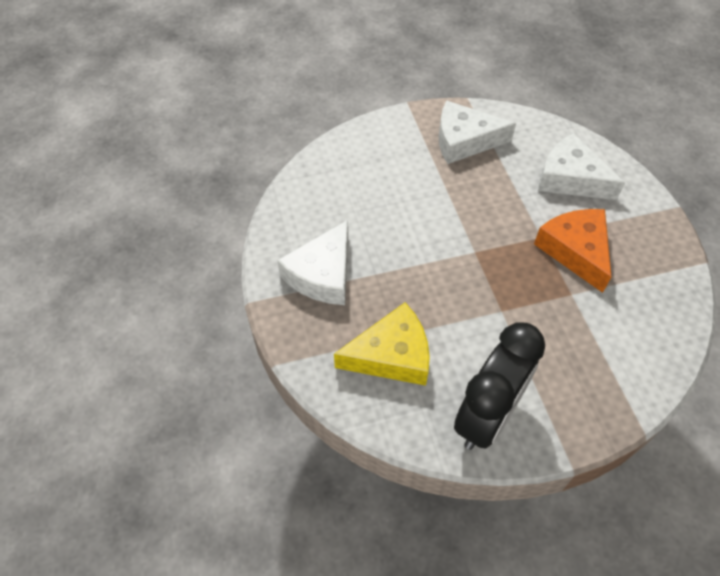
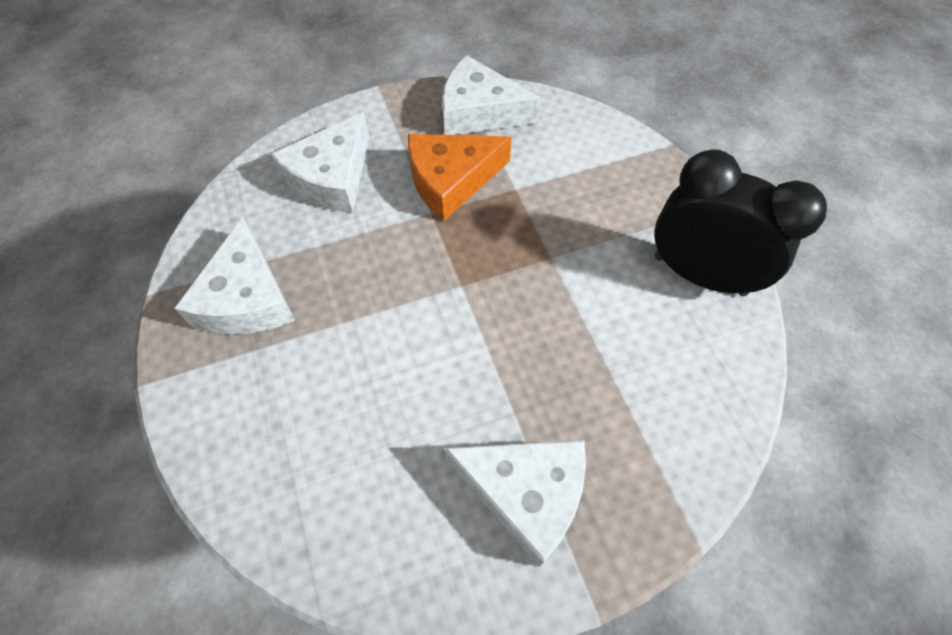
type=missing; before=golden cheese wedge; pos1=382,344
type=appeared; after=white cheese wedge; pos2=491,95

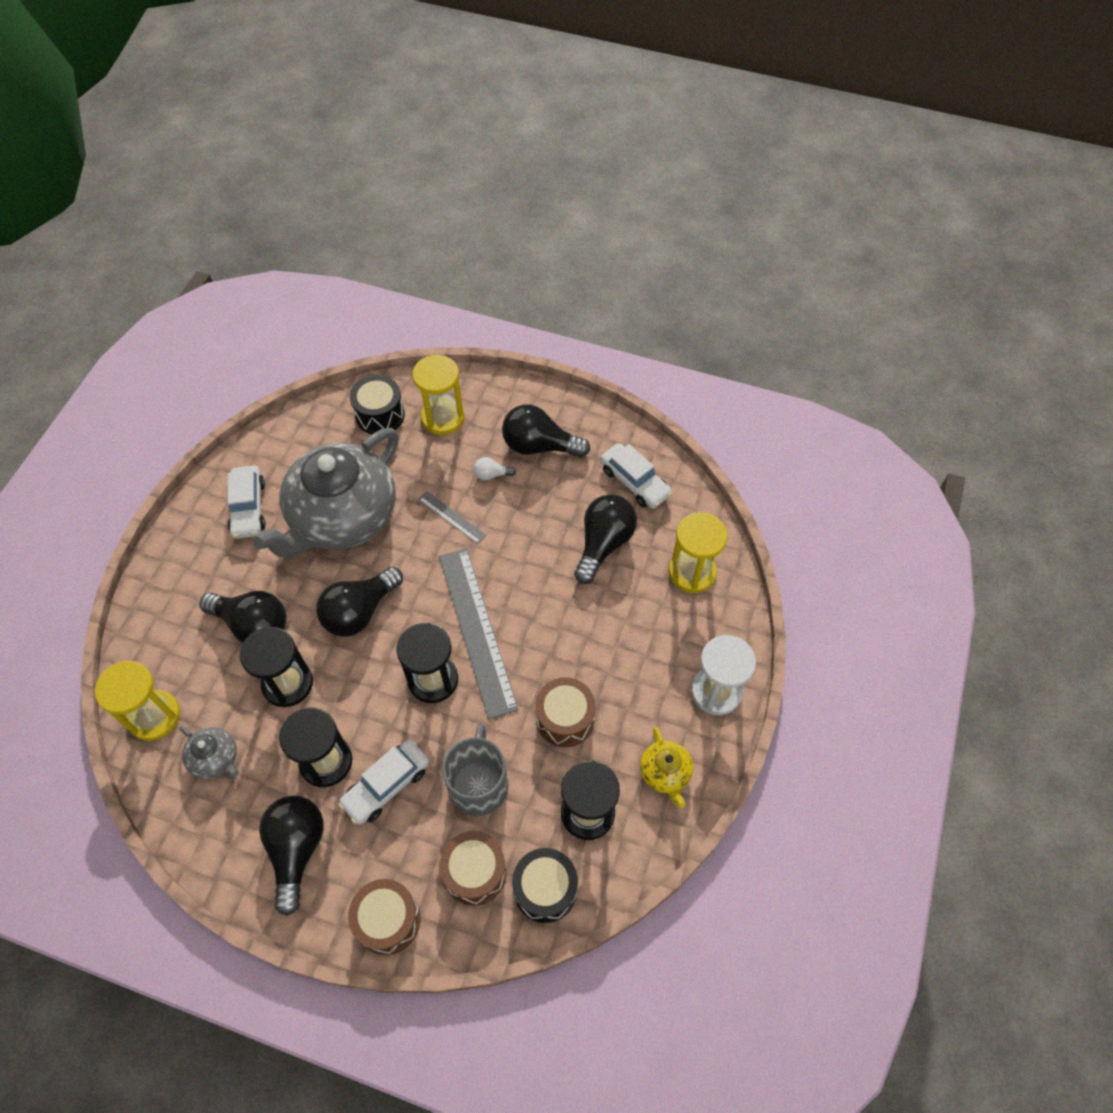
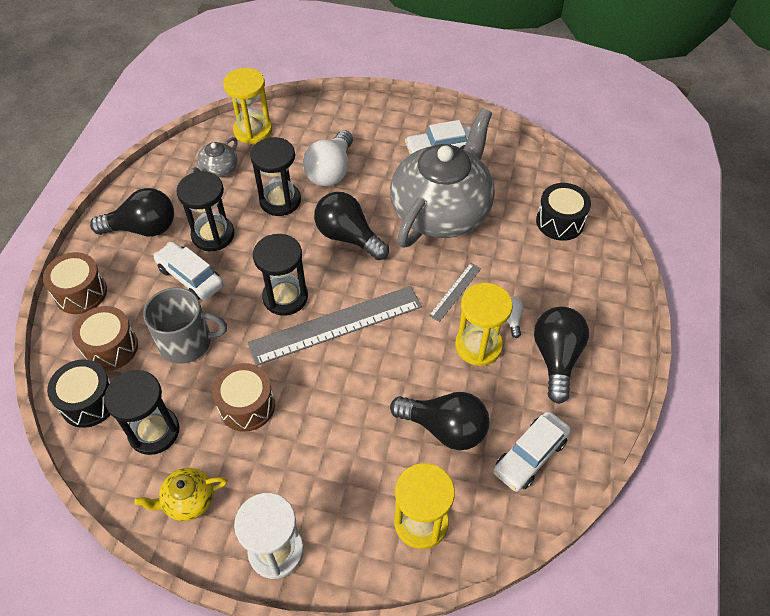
type=relocated; before=golden hourglass; pos1=438,395; pos2=484,324
type=colour; before=jet-black bulb; after=white bulb; pos1=243,617; pos2=328,158
type=spun; before=grey teapot; pos1=326,493; pos2=442,178; turn=90

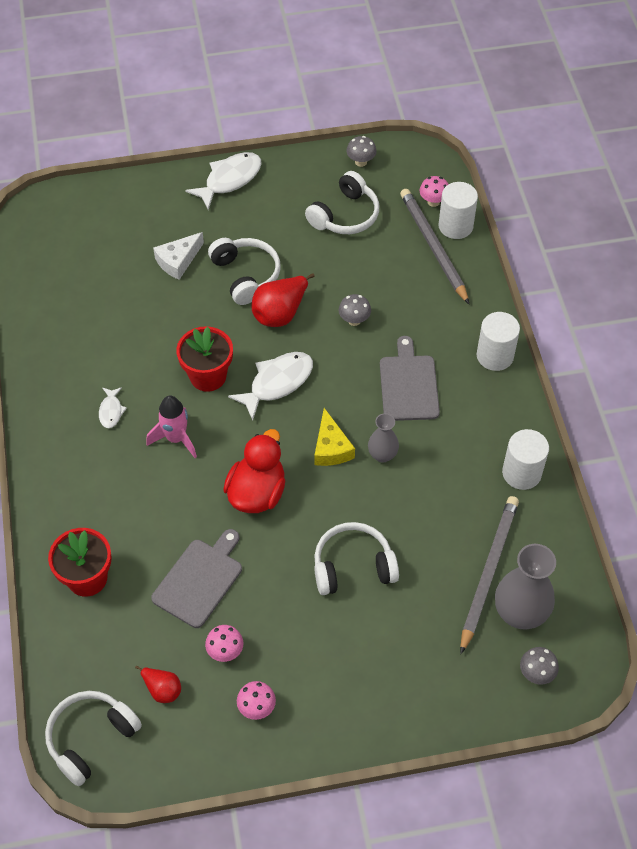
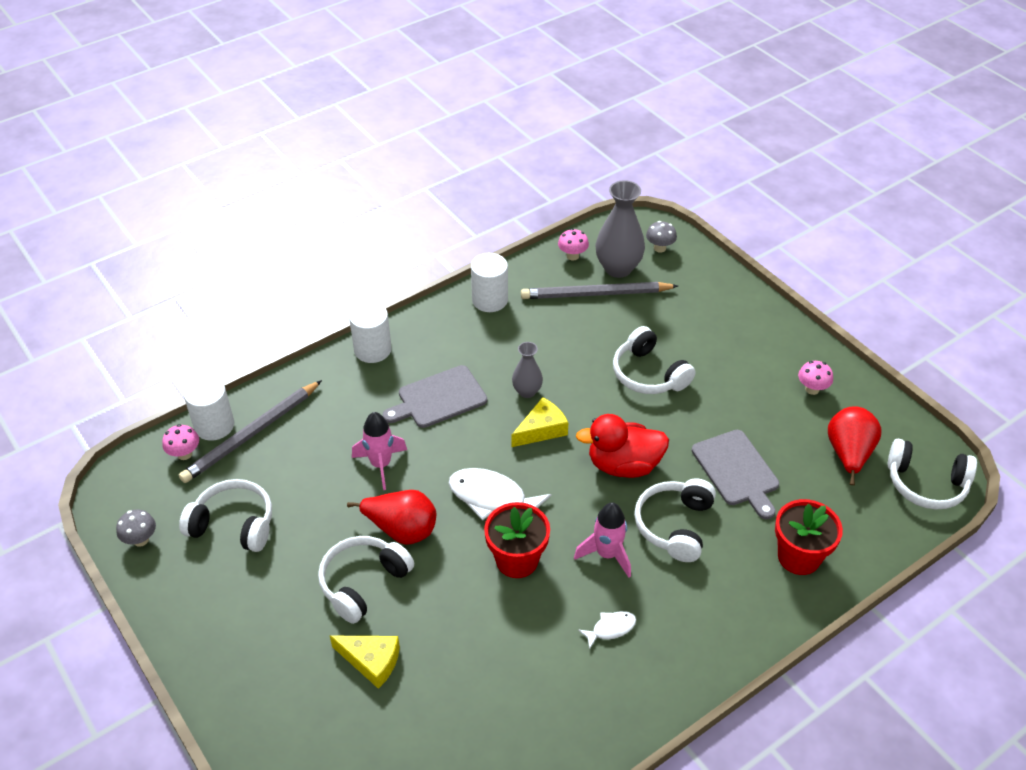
type=missing; before=white fish; pos1=223,181
type=appeared; after=white over-ear headphones; pos2=675,520
type=relocated; before=pink mushroom; pos1=224,643; pos2=573,244
type=exchanged; before=grey mushroom; after=pink spaceship; pos1=355,310; pos2=379,451
type=colour; before=white cheese wedge; after=golden cheese wedge; pos1=178,256; pos2=365,662
type=spun; before=grey cutting board; pos1=196,578; pos2=735,474; turn=-120
type=size; before=red pear; pos1=158,684; pos2=855,445; scale=1.72

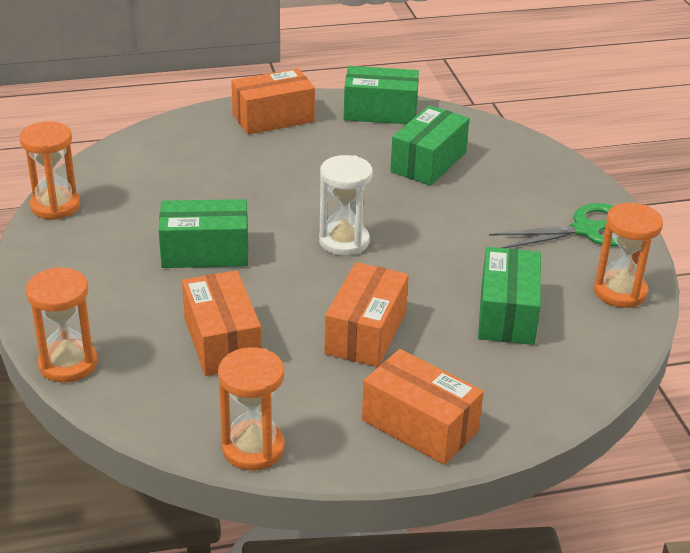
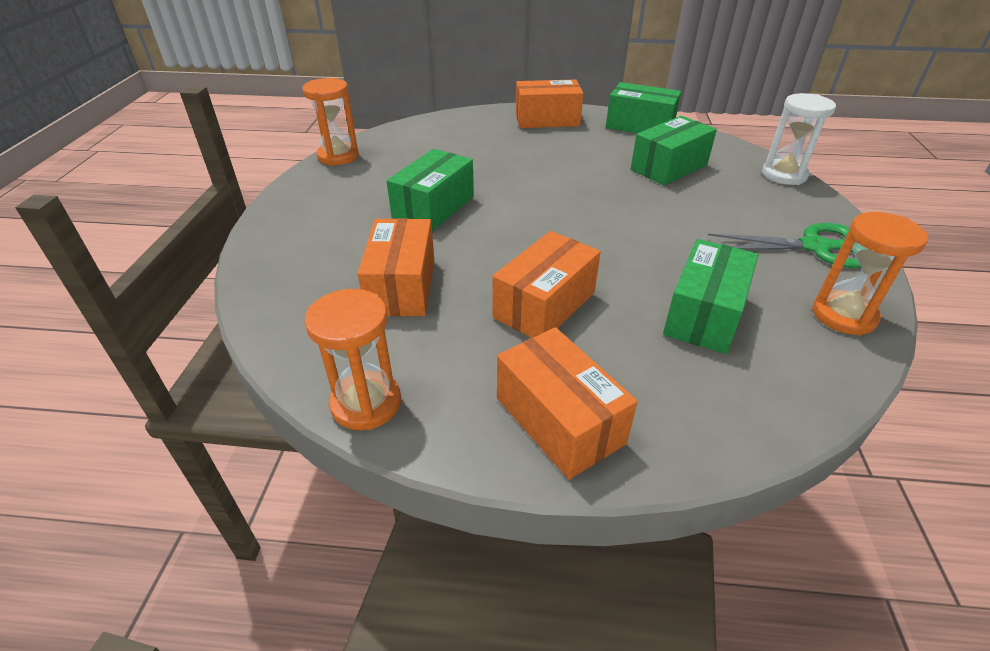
type=missing; before=orange hourglass; pos1=61,325
type=relocated; before=white hourglass; pos1=346,205; pos2=799,139
type=spun; before=green box; pos1=203,233; pos2=430,190; turn=-75

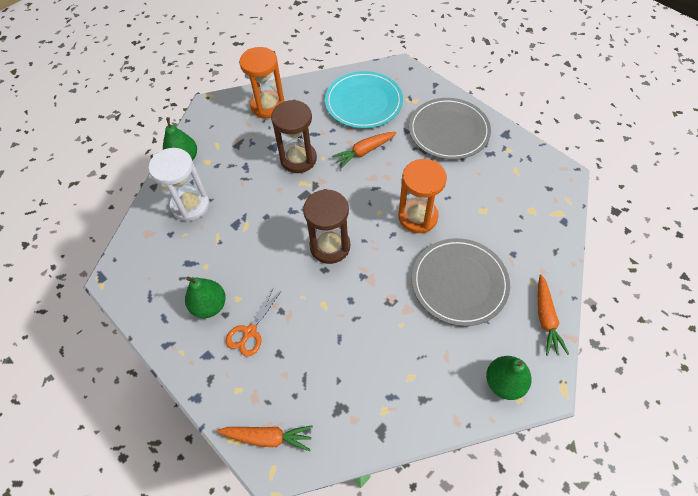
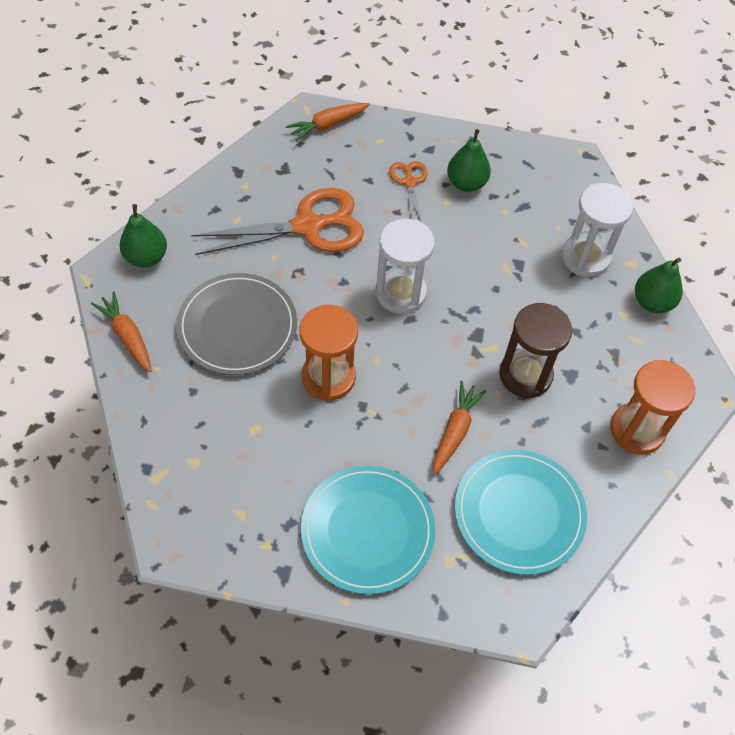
type=appeared; after=orange shears; pos2=277,221
type=colour; before=dark brown hourglass; after=white hourglass; pos1=326,226; pos2=405,266
type=colour; before=grey plate; after=turquoise plate; pos1=450,129; pos2=368,530

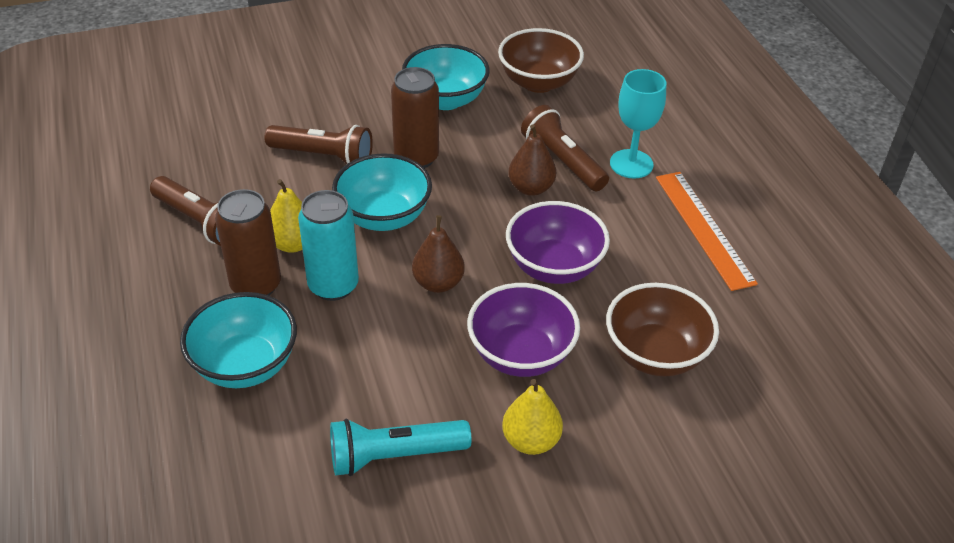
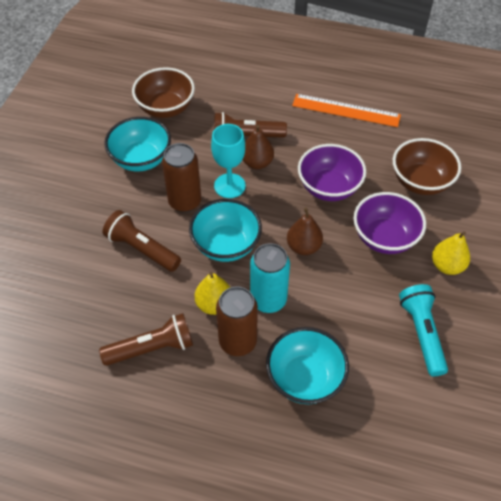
type=relocated; before=turquoise wine glass; pos1=638,123; pos2=228,161
type=spun; before=dark brown torch; pos1=318,144; pos2=142,241; turn=-105
type=spun; before=turquoise torch; pos1=401,447; pos2=423,330; turn=150

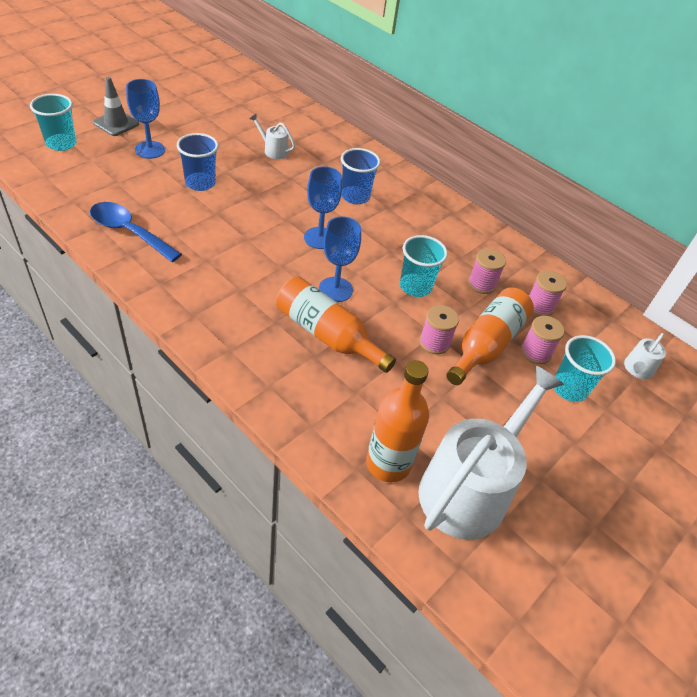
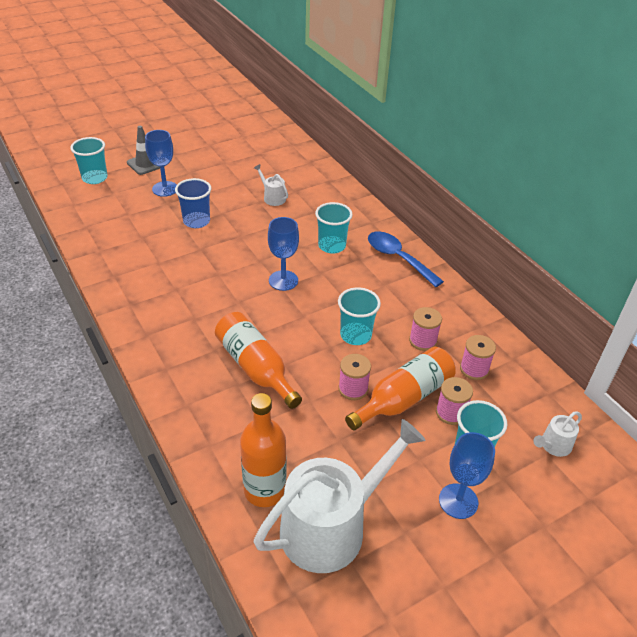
type=relocated; before=cobalt tablespoon; pos1=136,232; pos2=406,259
type=relocated; before=cobalt wine glass; pos1=340,259; pos2=467,475
type=colour; before=cobalt tumbler; after=turquoise tumbler; pos1=361,176; pos2=334,228

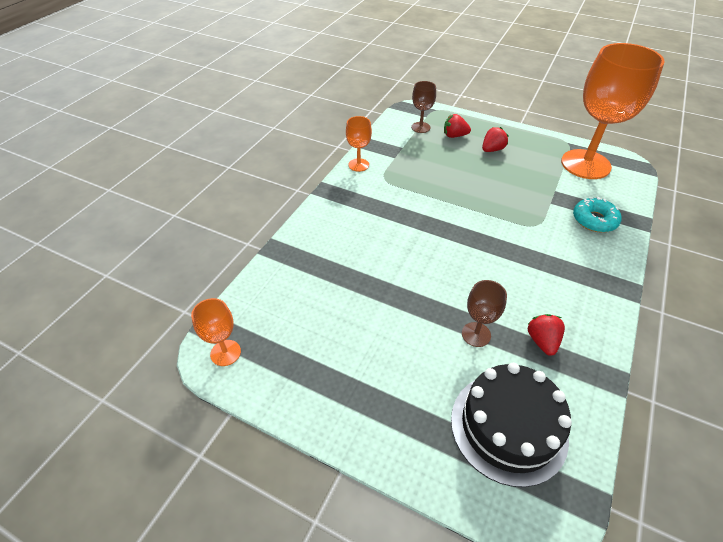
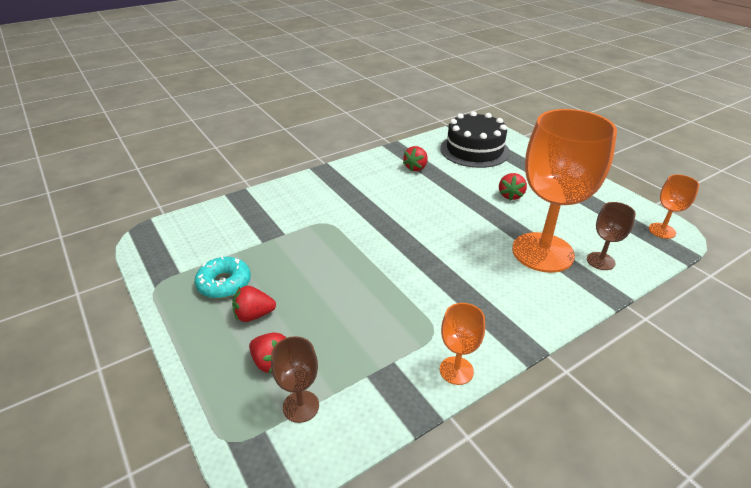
type=appeared; after=red strawberry; pos2=513,187
type=relocated; before=dark brown wine glass; pos1=484,313; pos2=611,236
type=relocated; before=orange wine glass; pos1=613,111; pos2=564,191
type=relocated; before=turquoise glazed donut; pos1=597,214; pos2=223,277

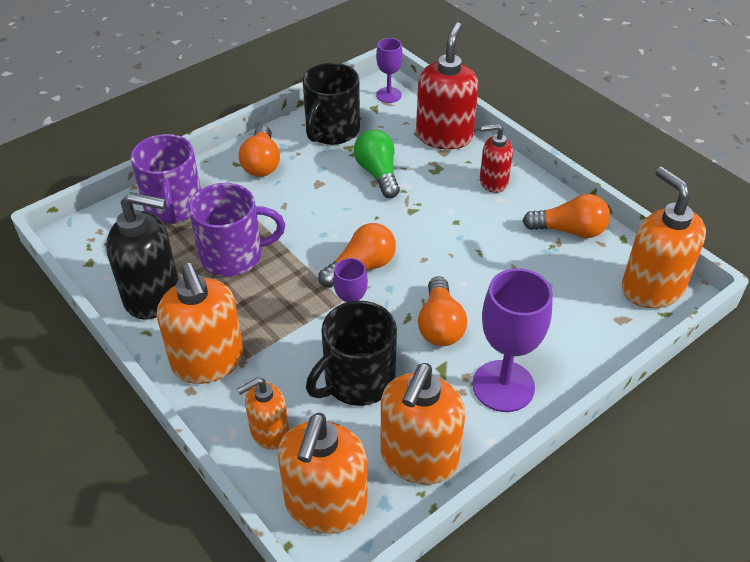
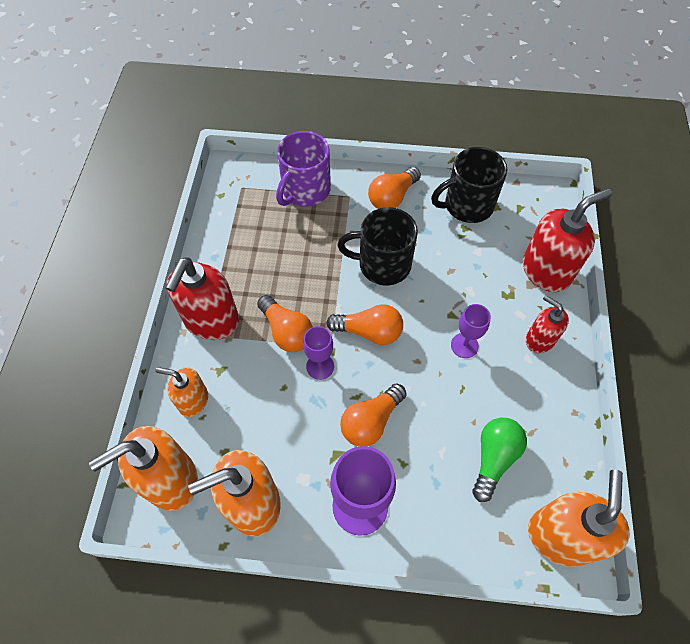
type=missing; before=jet-black soap pump; pos1=142,255
type=missing; before=royal purple coffee mug; pos1=237,229
type=relocated; before=jet-black coffee mug; pos1=351,353; pos2=377,246
type=relocated; before=green bulb; pos1=377,164; pos2=499,460
type=relocated; before=royal purple wine glass; pos1=389,70; pos2=471,331
type=relocated; before=orange bulb; pos1=566,216; pos2=285,323
type=colour; before=orange soap pump; after=red soap pump; pos1=200,323; pos2=202,298

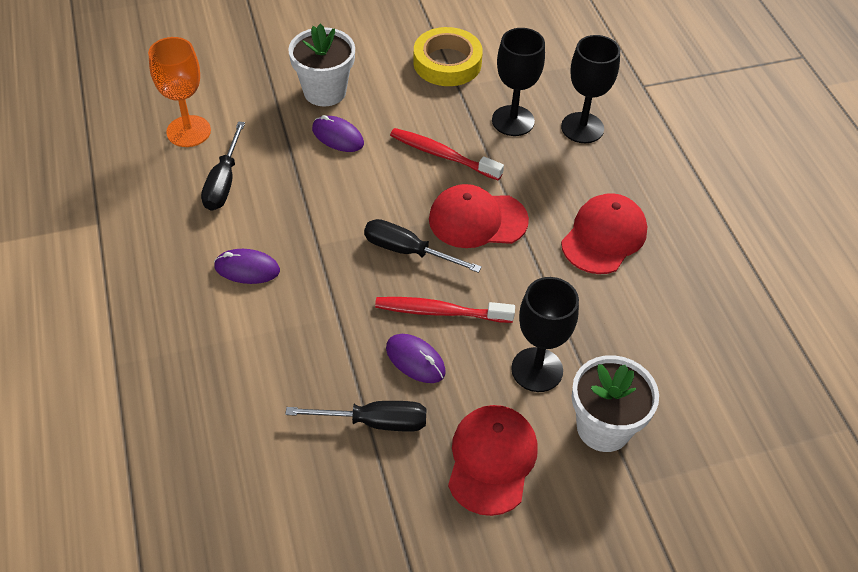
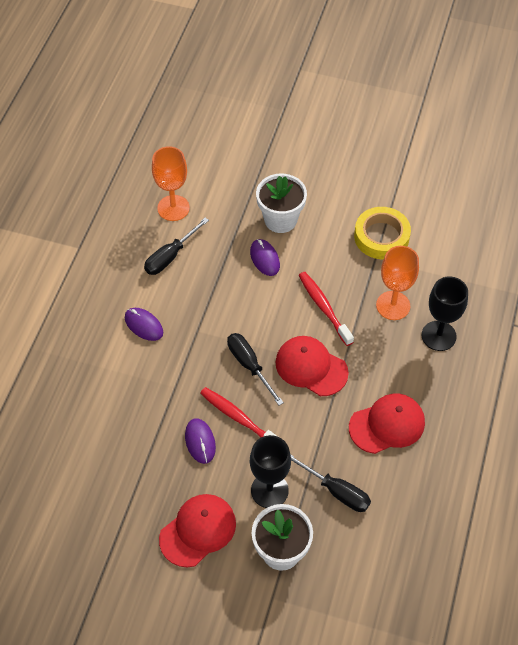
type=relocated; before=jet-black flat screwdriver; pos1=356,416; pos2=330,483
type=colour; before=jet-black wine glass; after=orange wine glass; pos1=518,82; pos2=397,283

